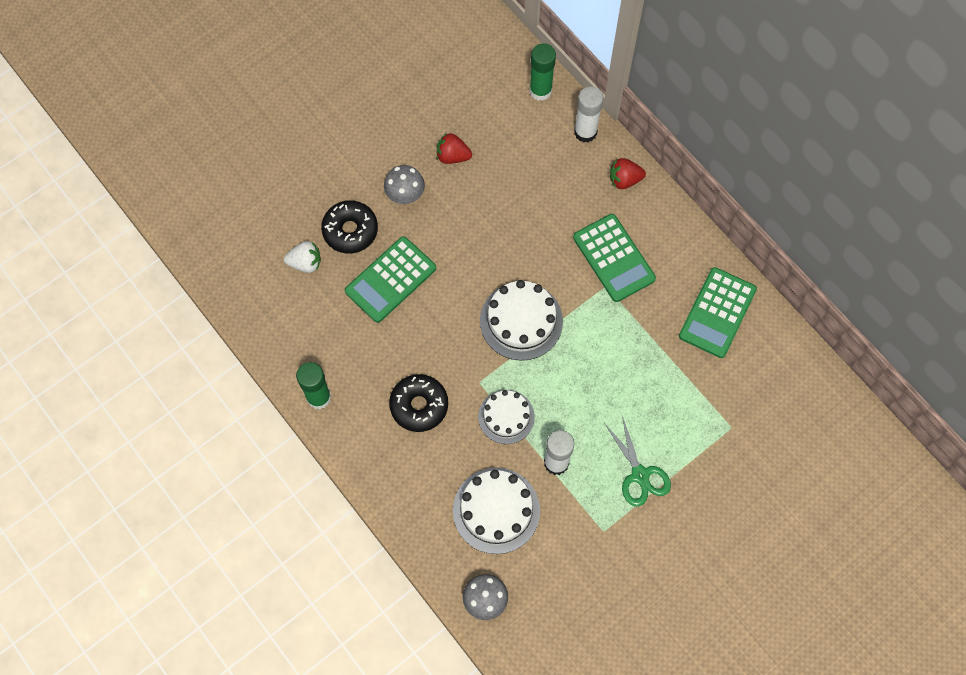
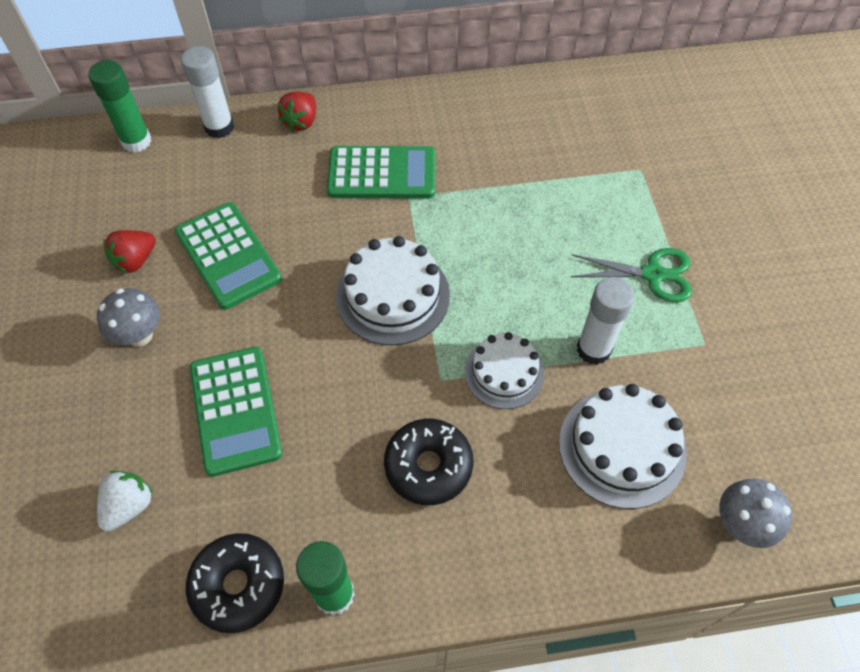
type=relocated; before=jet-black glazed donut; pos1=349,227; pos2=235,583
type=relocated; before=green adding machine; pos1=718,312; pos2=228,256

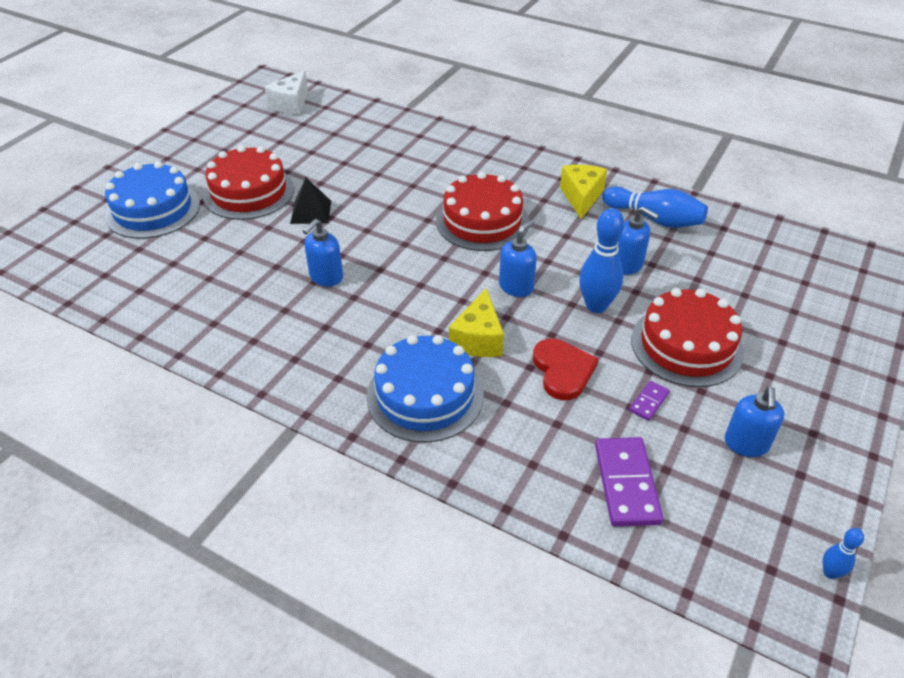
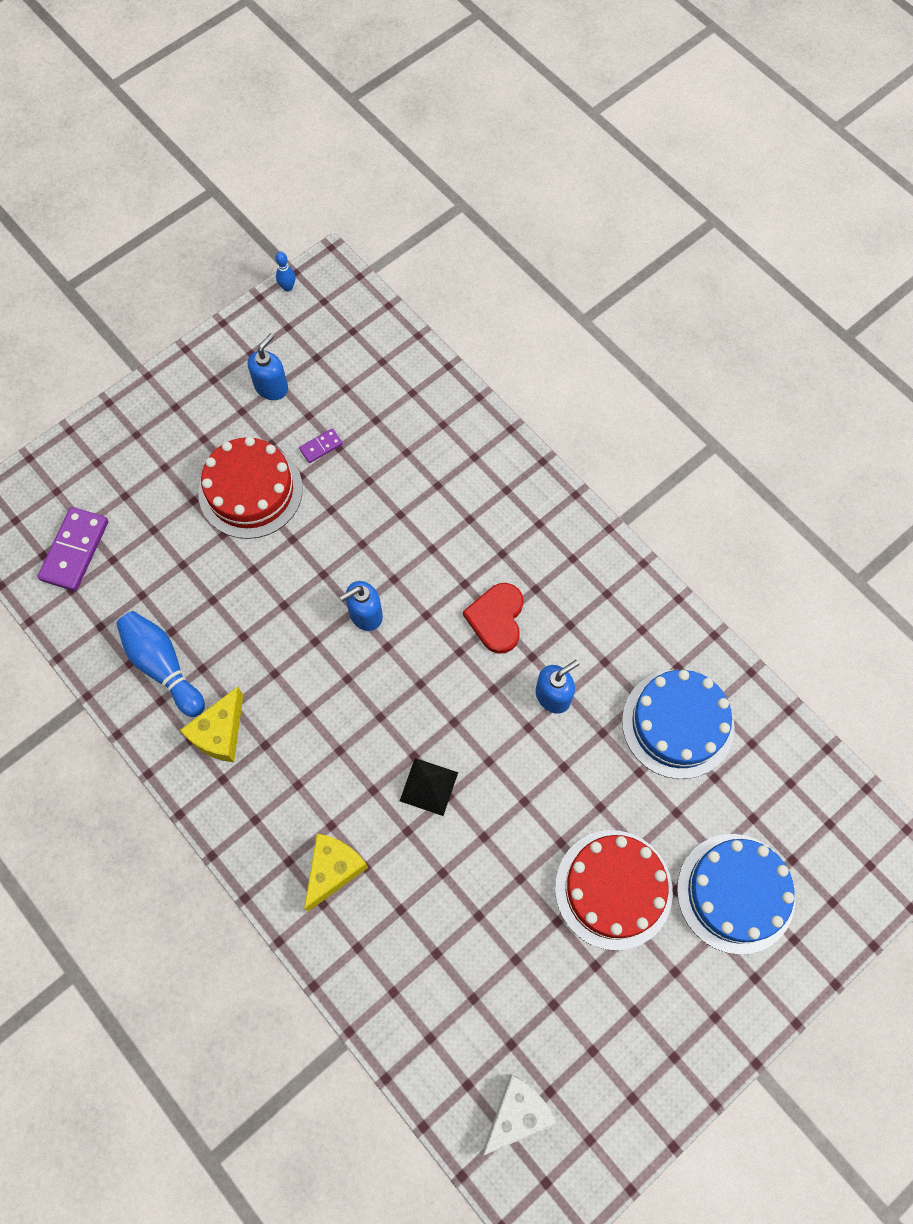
type=missing; before=red cake; pos1=482,211
type=missing; before=cobalt skittle; pos1=601,260
type=missing; before=cobalt soap pump; pos1=638,240
type=relocated; before=jet-black solid pyramid; pos1=310,201; pos2=429,787
type=relocated; before=cobalt cake; pos1=425,388; pos2=678,724
type=relocated; before=golden cheese wedge; pos1=476,322; pos2=336,873
type=relocated; before=red heart; pos1=566,369; pos2=493,618
type=relocated; before=royal purple domino; pos1=629,482; pos2=73,549

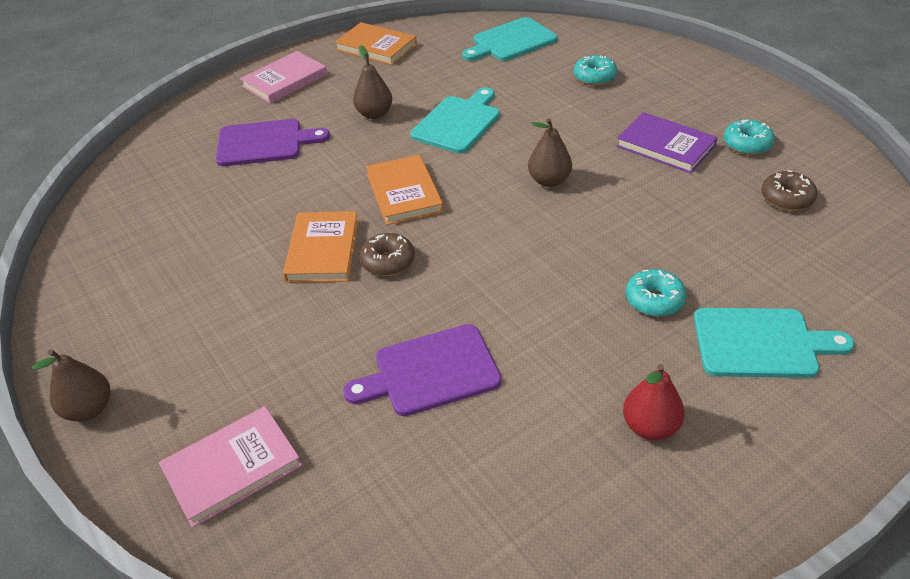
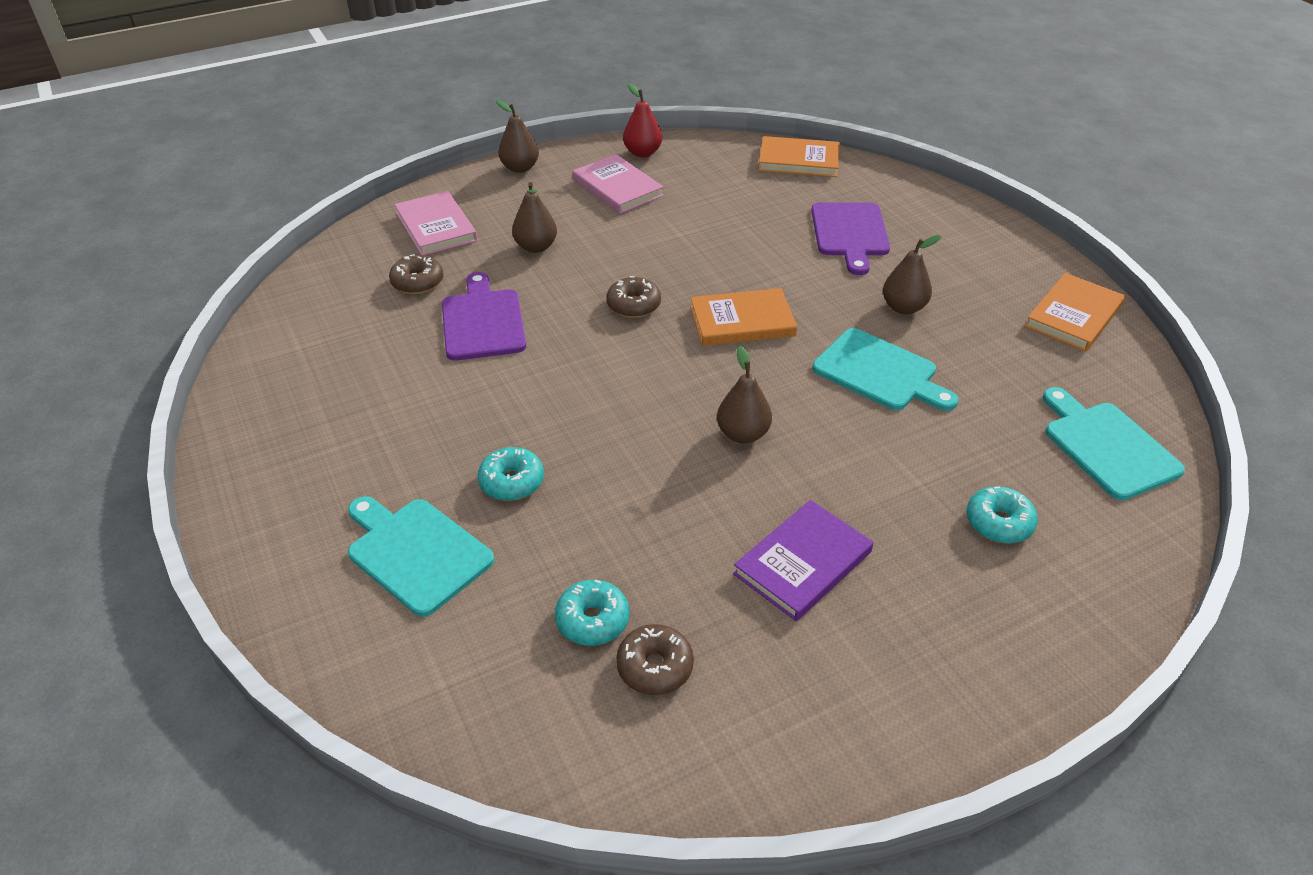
type=appeared; after=dark brown glazed donut; pos2=416,274
type=appeared; after=dark brown pear; pos2=534,217
type=relocated; before=pink hardback; pos1=283,77; pos2=618,184
type=relocated; before=orange hardback; pos1=320,247; pos2=799,156
type=relocated; before=red pear; pos1=654,402; pos2=642,120
type=relocated; before=turquoise glazed donut; pos1=749,137; pos2=592,613
type=spun; before=turquoise cutting board; pos1=774,343; pos2=421,556; turn=120

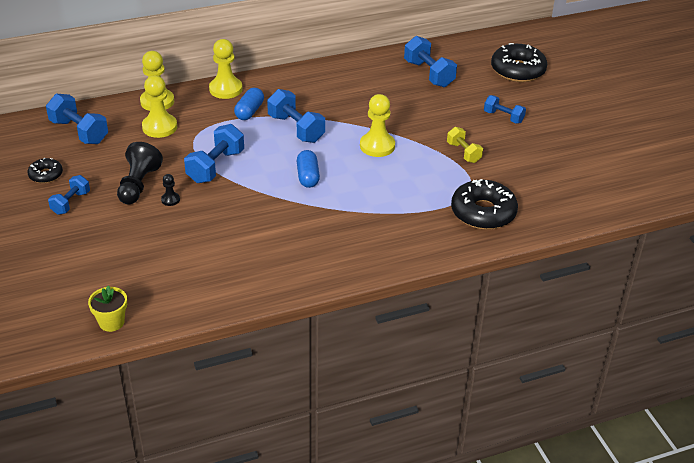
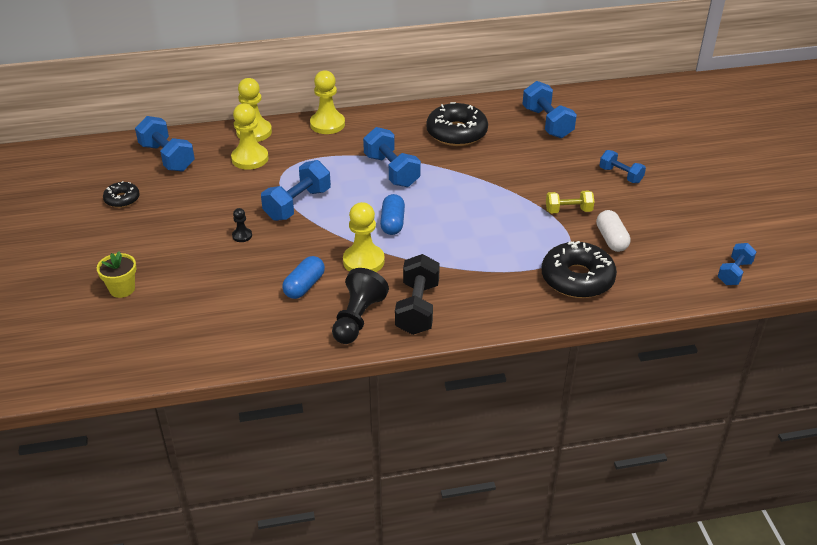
type=appeared; after=jet-black hand weight; pos2=417,294
type=appeared; after=white pill shape; pos2=613,231
type=relocated; before=cobalt hand weight; pos1=69,195; pos2=737,264
type=relocated; before=golden potted plant; pos1=107,309; pos2=116,274
type=relocated; before=jet-black chess pawn; pos1=140,173; pos2=360,306
type=relocated; before=cobalt pill shape; pos1=249,104; pos2=303,277
type=relocated; before=golden chess pawn; pos1=377,125; pos2=364,237
type=relocated; before=jet-black glazed donut; pos1=519,62; pos2=457,124
type=spun; before=golden hand weight; pos1=465,145; pos2=570,202; turn=-75

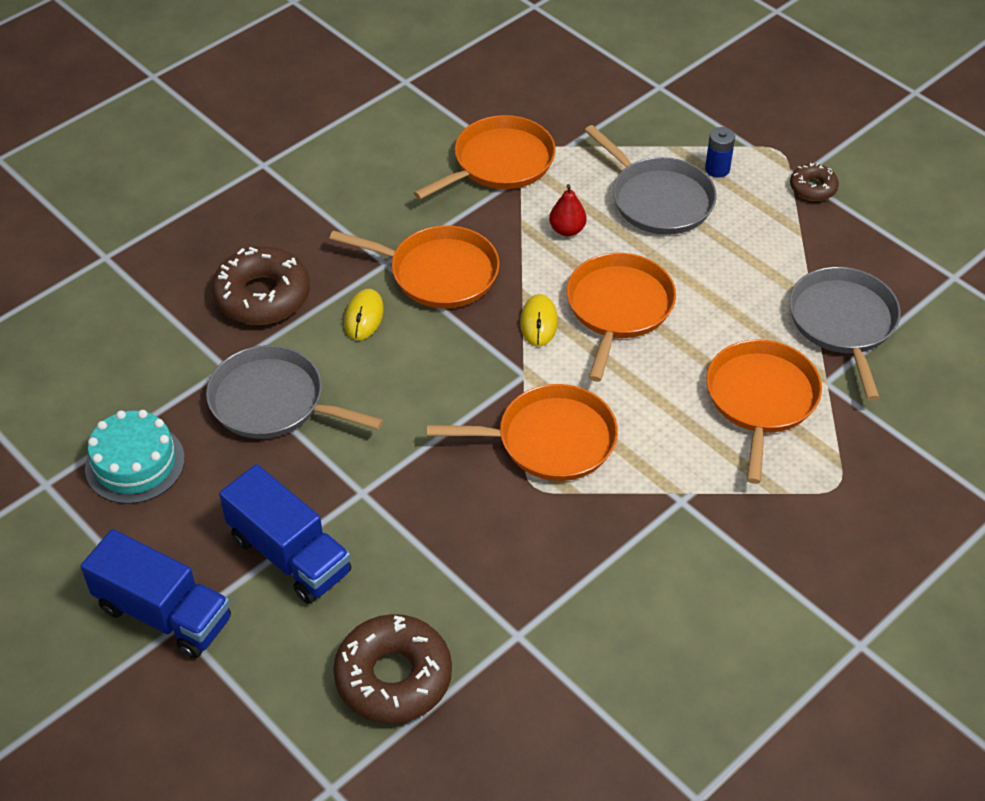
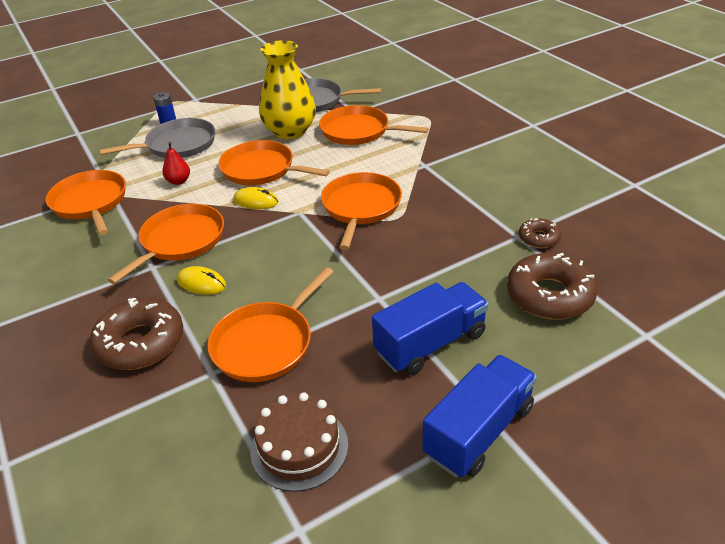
type=appeared; after=golden vase; pos2=287,89
type=relocated; before=dark brown glazed donut; pos1=814,182; pos2=540,233
type=colour; before=turquoise cake; after=dark brown cake; pos1=135,457; pos2=299,442
type=colour; before=grey skillet; after=orange skillet; pos1=294,392; pos2=271,324

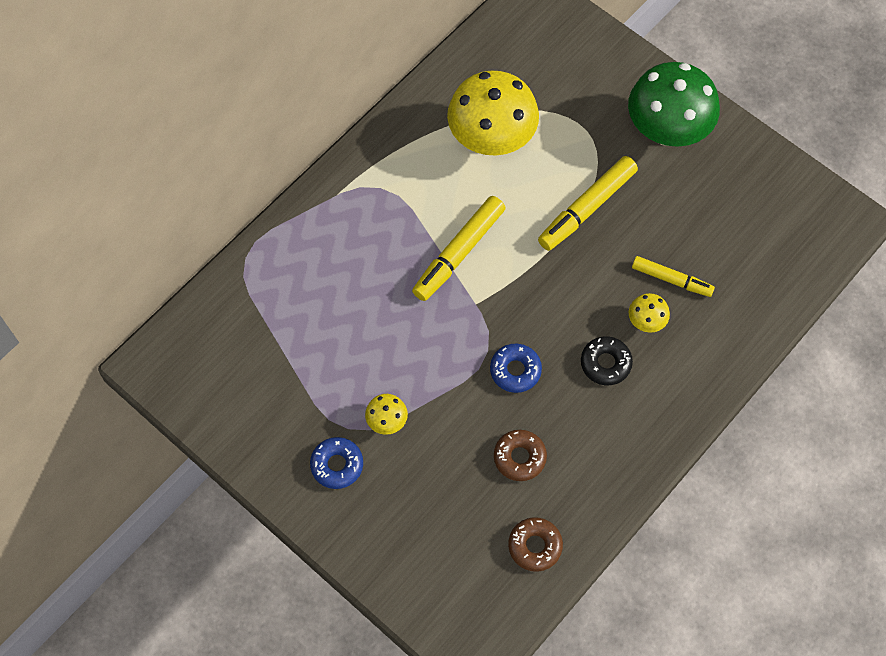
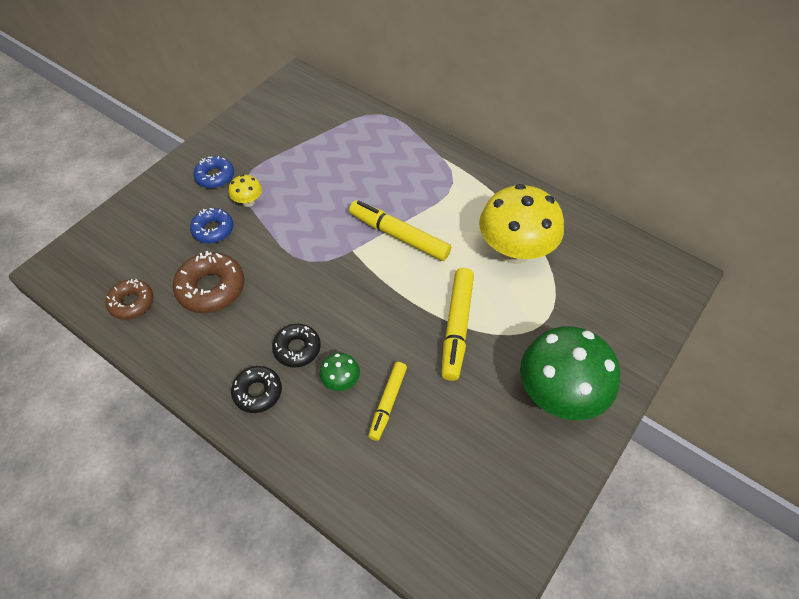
type=appeared; after=jet-black glazed donut; pos2=256,389
type=relocated; before=cobalt glazed donut; pos1=516,368; pos2=211,226
type=colour; before=golden mushroom; after=green mushroom; pos1=649,313; pos2=339,372
type=spun; before=golden felt pen; pos1=588,203; pos2=458,324; turn=-120
type=size; before=dark brown glazed donut; pos1=520,455; pos2=208,282; scale=1.54

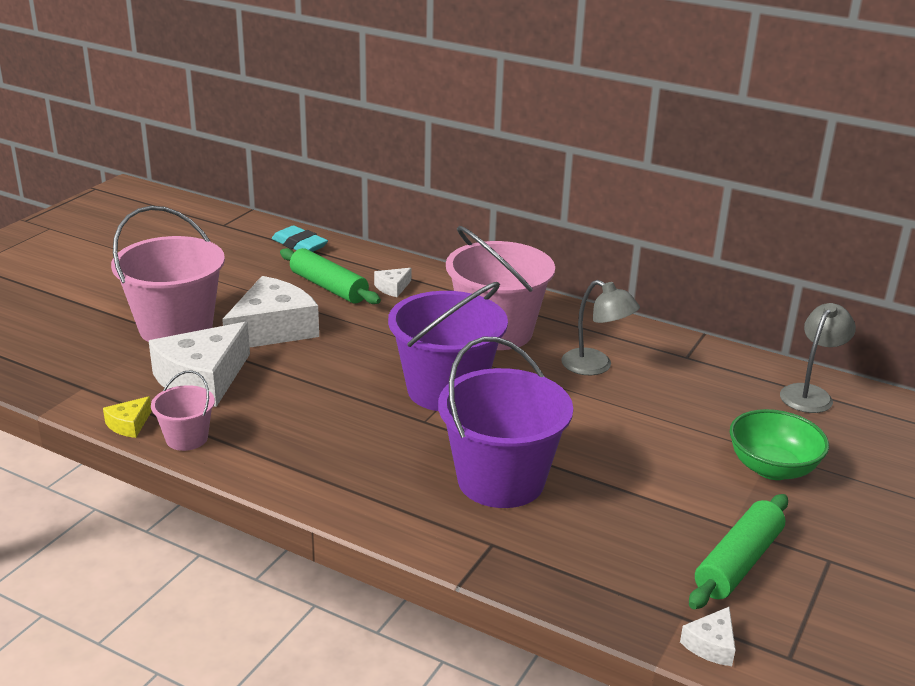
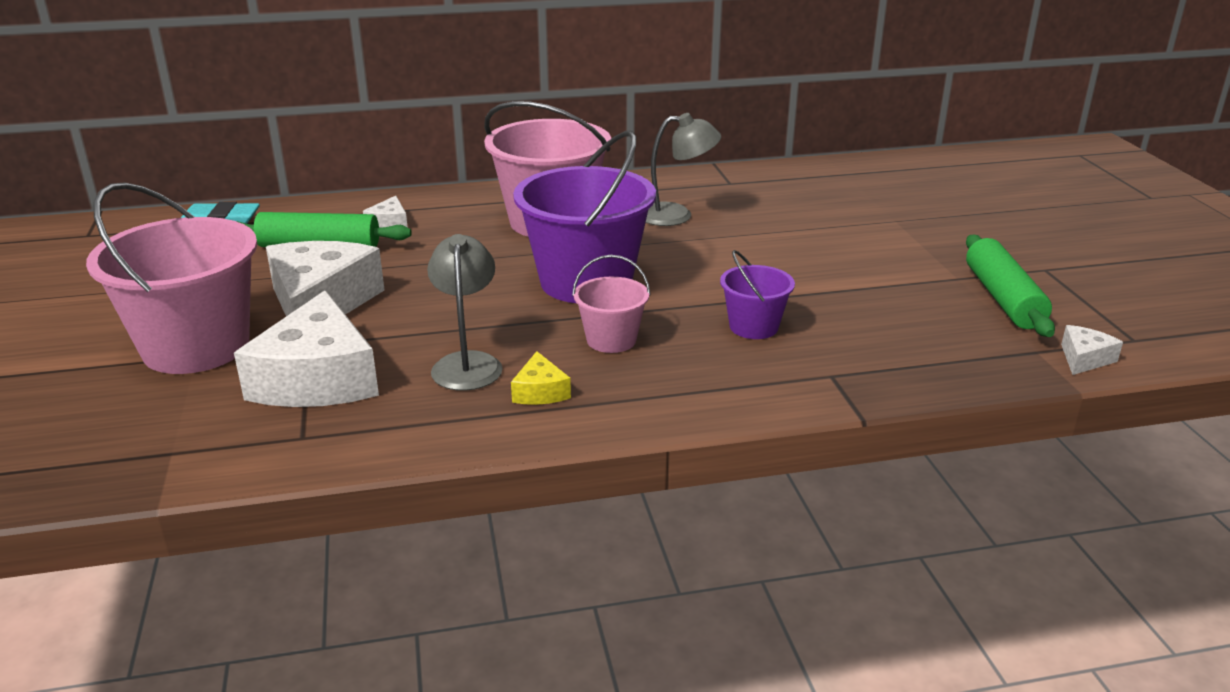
type=missing; before=green bowl; pos1=779,444
type=relocated; before=golden cheese wedge; pos1=127,417; pos2=541,378
type=relocated; before=pink pail; pos1=183,410; pos2=611,304
type=relocated; before=grey reading lamp; pos1=818,358; pos2=465,312
type=spun; before=white cheese wedge; pos1=708,636; pos2=1092,350; turn=-135
type=size; before=royal purple pail; pos1=505,422; pos2=757,294; scale=0.49

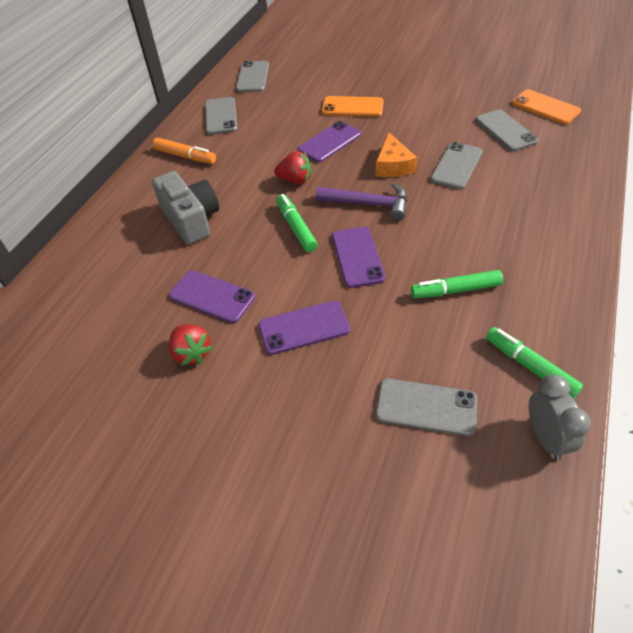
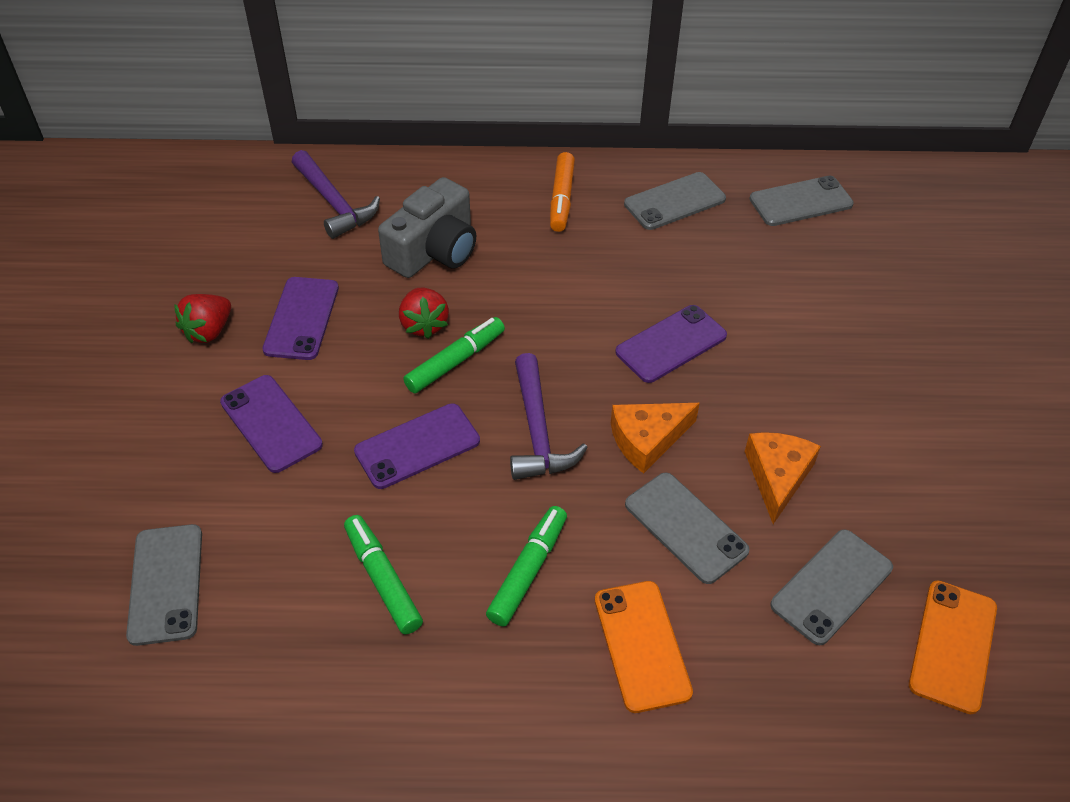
type=missing; before=grey clock; pos1=560,417
type=appeared; after=royal purple hammer; pos2=336,194
type=appeared; after=orange cheese wedge; pos2=783,478
type=relocated; before=red strawberry; pos1=292,167; pos2=424,313
type=relocated; before=orange mobile phone; pos1=353,106; pos2=644,647
type=relocated; before=green felt pen; pos1=534,363; pos2=526,566
type=spun; before=royal purple mobile phone; pos1=329,142; pos2=671,344; turn=-60
type=spun; before=grey mobile phone; pos1=456,165; pos2=687,528; turn=45

